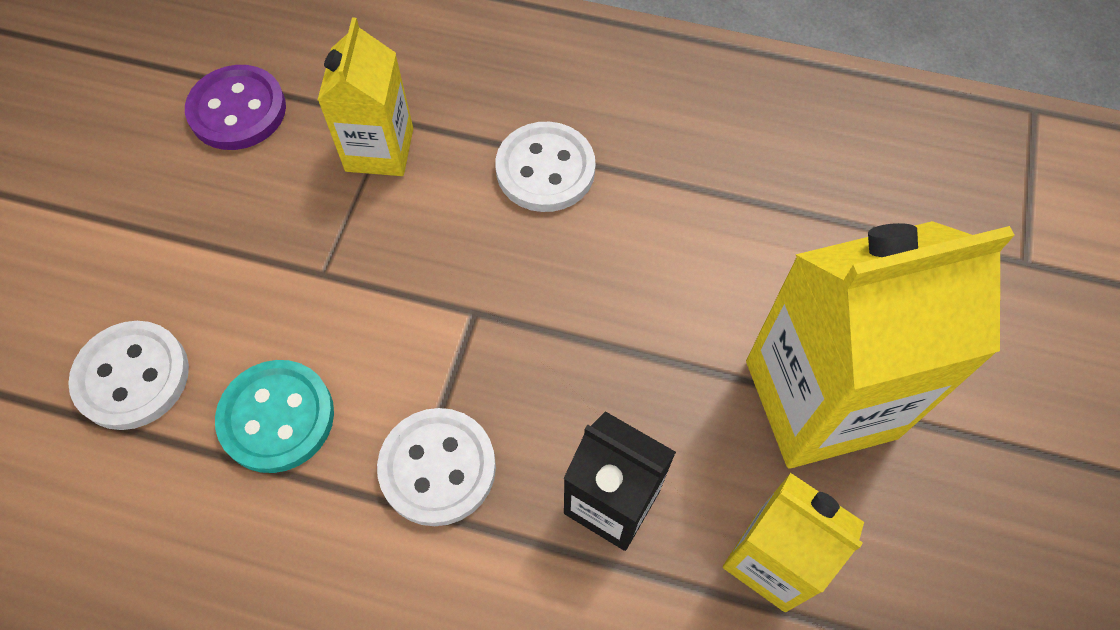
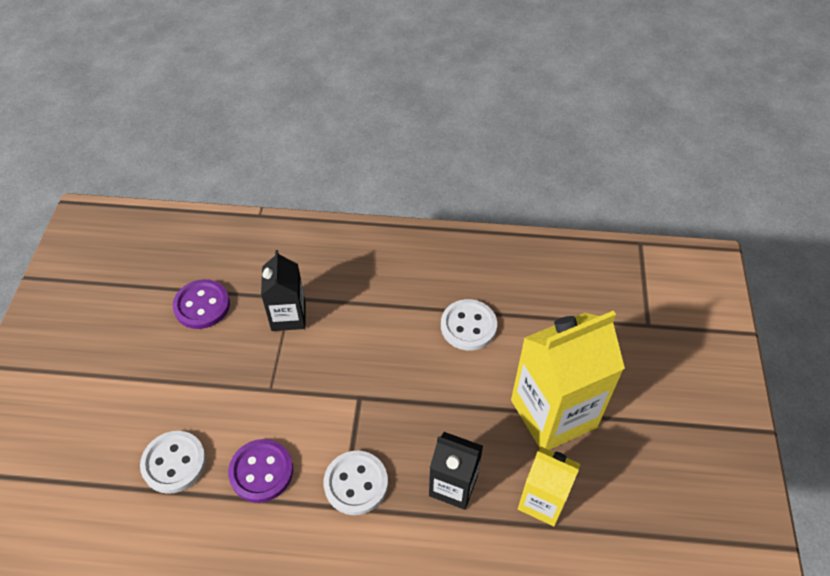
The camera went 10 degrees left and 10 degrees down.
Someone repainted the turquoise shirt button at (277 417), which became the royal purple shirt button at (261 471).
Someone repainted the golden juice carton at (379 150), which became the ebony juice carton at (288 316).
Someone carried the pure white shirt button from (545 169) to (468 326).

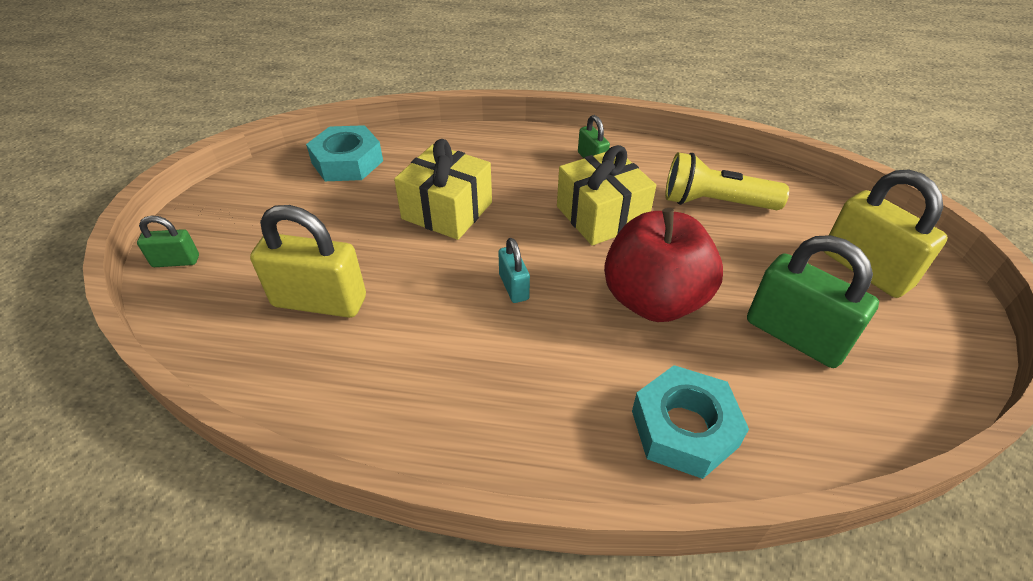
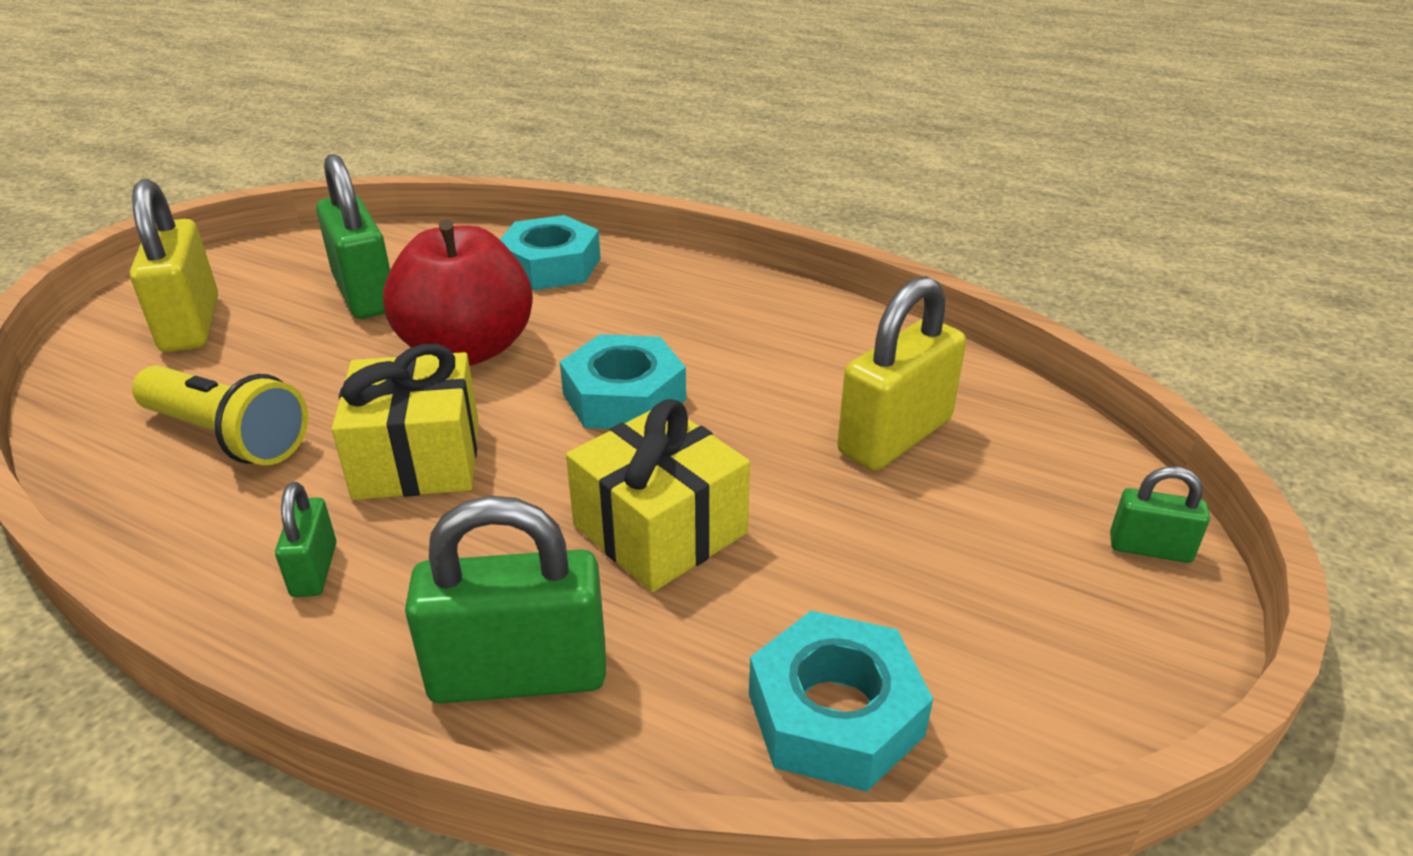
The camera went 160 degrees left and 10 degrees down.
Someone put down the leaf-green lock at (518 675).
Someone swapped the turquoise lock at (513 287) for the turquoise hexagon nut at (624 397).
Someone rotated the golden lock at (319 301) by 75 degrees counterclockwise.

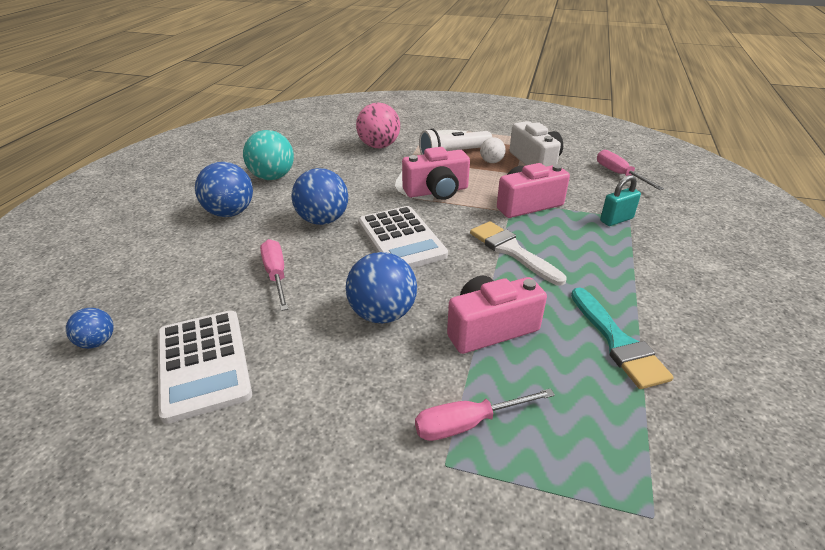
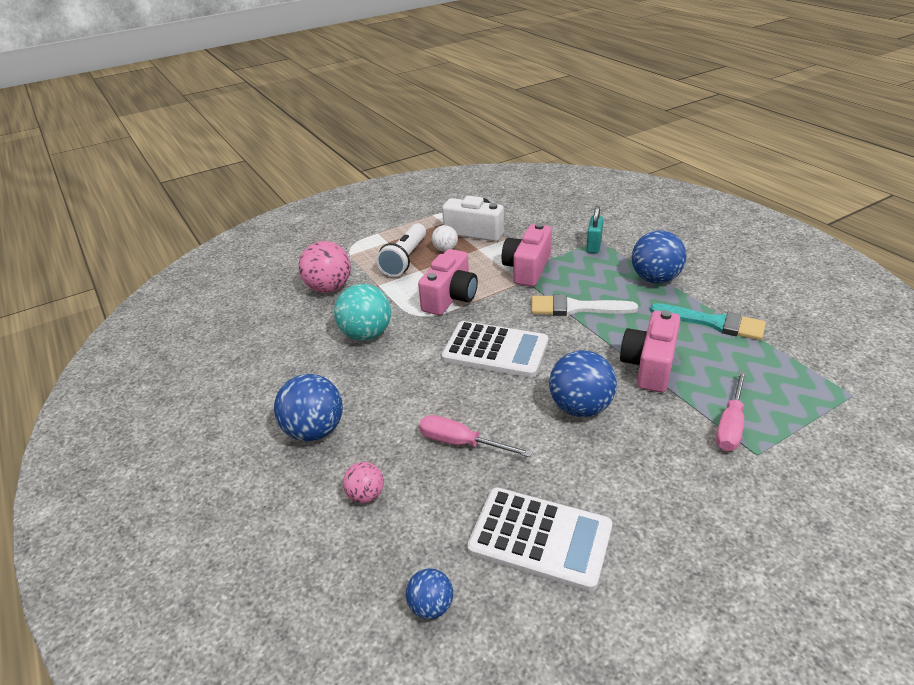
The camera went 45 degrees left and 0 degrees up.
Someone carried the turquoise ball from (272 177) to (366 334).
Someone put down the rosy ball at (366 495).
Someone carried the cobalt ball from (323 220) to (655 279).
Someone took away the rosy flat screwdriver at (619 174).

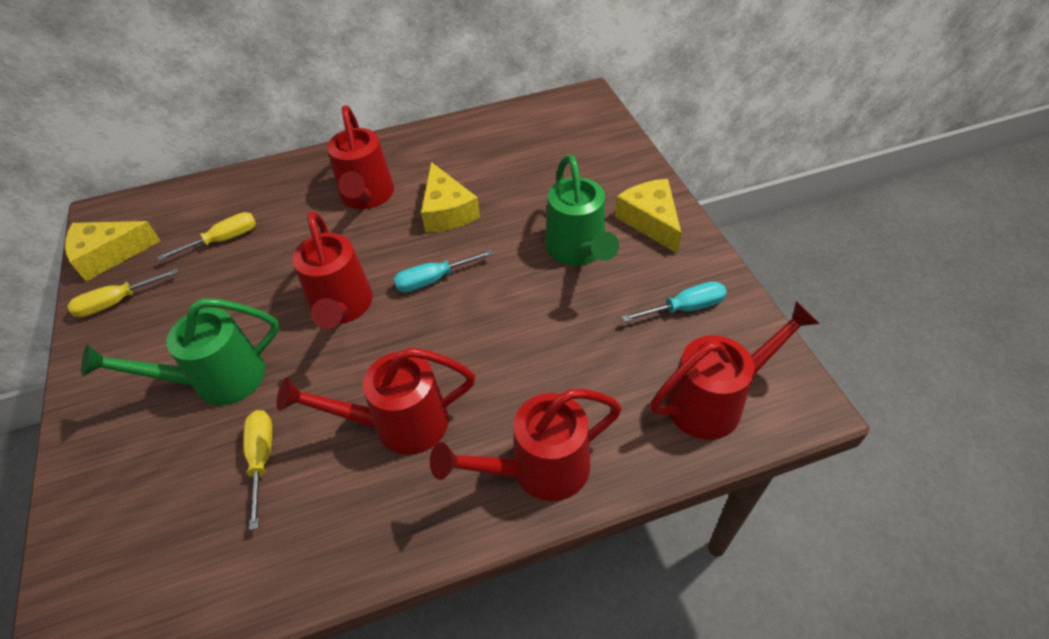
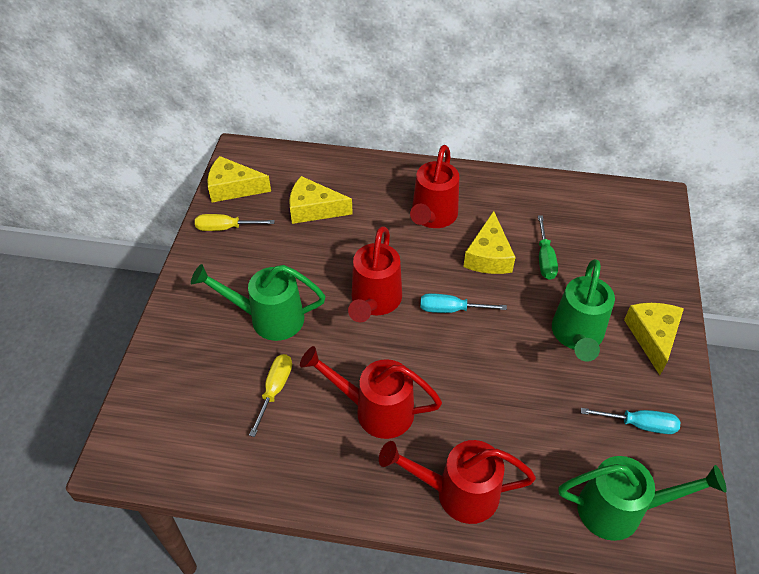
The camera went 25 degrees right and 0 degrees up.
Someone swapped the golden flat screwdriver at (223 240) for the golden cheese at (313 209).
Someone put down the leaf-green flat screwdriver at (544 258).
Someone repainted the crimson watering can at (714 401), which became the leaf-green watering can at (619 510).

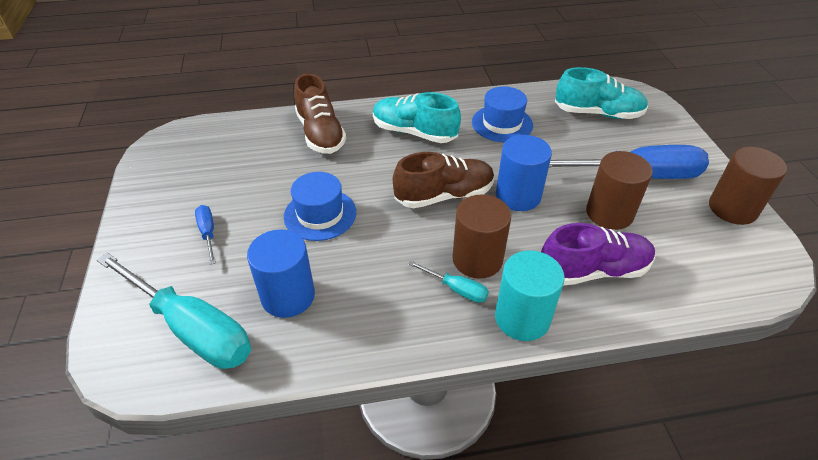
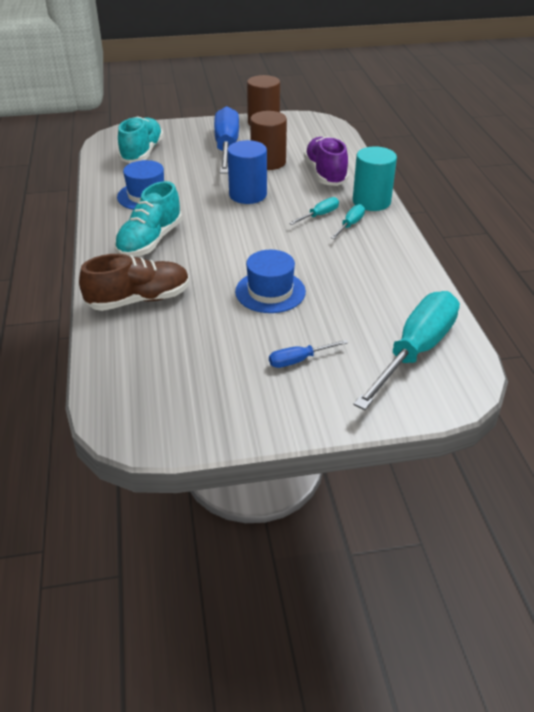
The camera went 90 degrees left and 5 degrees down.
Someone swapped the dark brown solid cylinder at (477 259) for the turquoise flat screwdriver at (319 215).
Someone took away the cobalt solid cylinder at (288 296).
Someone took away the dark brown lace-up shoe at (444 195).

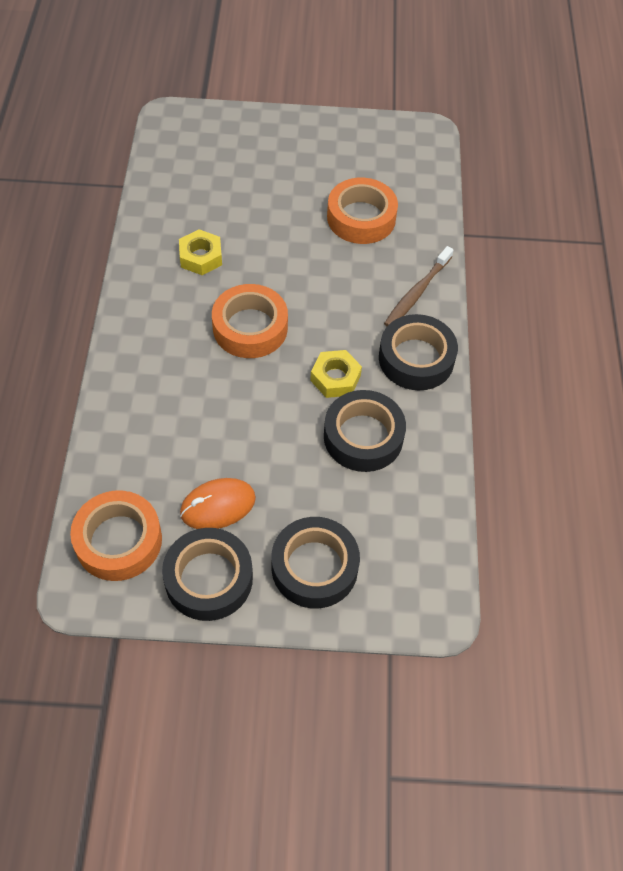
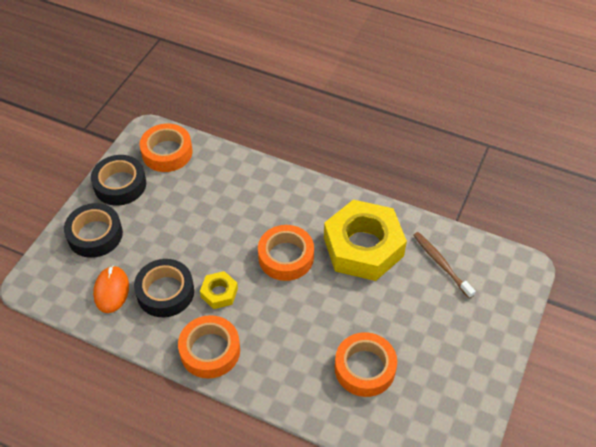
The camera went 115 degrees right and 5 degrees down.
Someone carried the bright orange mouse from (218 505) to (111 290).
Someone repainted the ebony roll of tape at (416 358), which became the bright orange roll of tape at (210 350).
Someone scaled the golden hexagon nut at (201 257) by 2.26.
Someone carried the dark brown dental brush from (416 293) to (441 263).

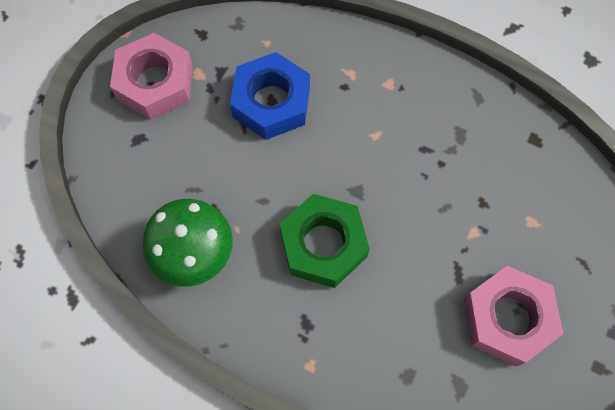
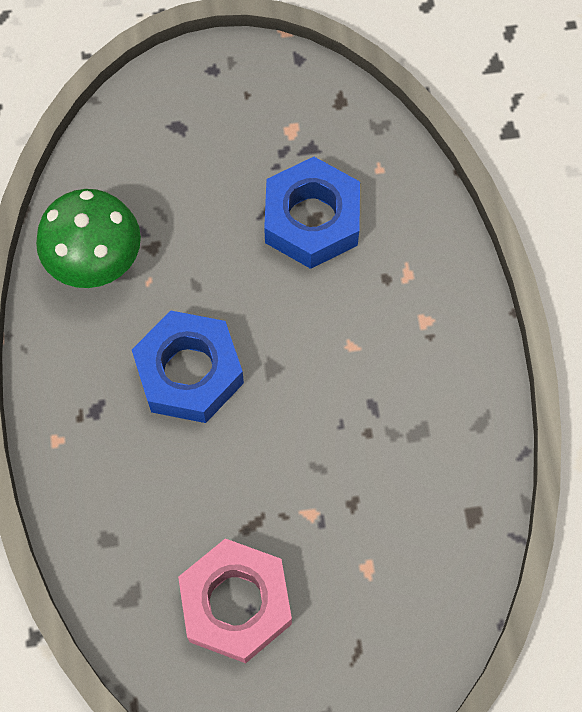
The camera went 55 degrees right and 0 degrees up.
Someone repainted the leaf-green hexagon nut at (323 244), which became the cobalt hexagon nut at (189 372).
Someone took away the rosy hexagon nut at (155 83).

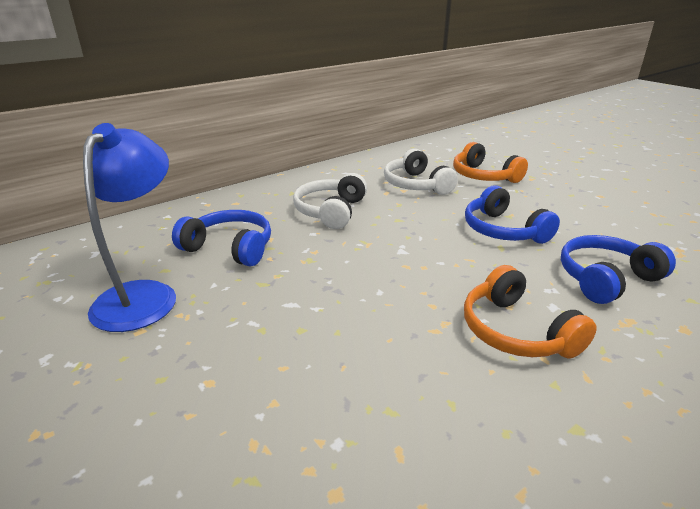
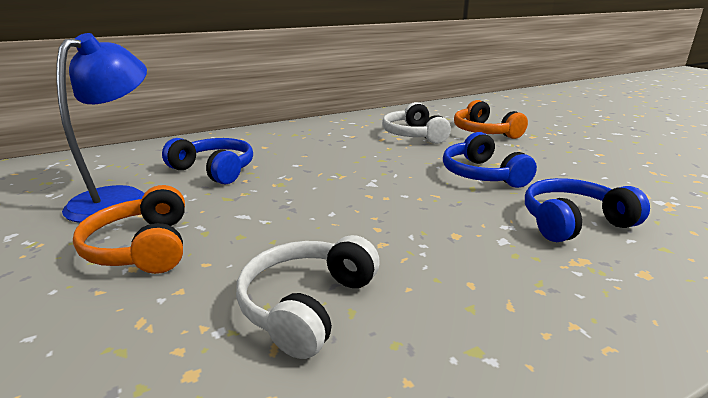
The camera went 10 degrees right and 5 degrees down.
Someone carried the bright orange headset from (516 331) to (142 247).
Someone carried the pure white headset from (330 211) to (307 305).

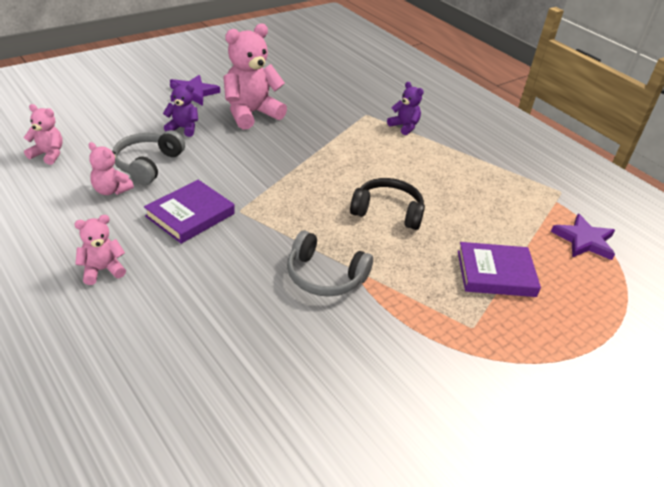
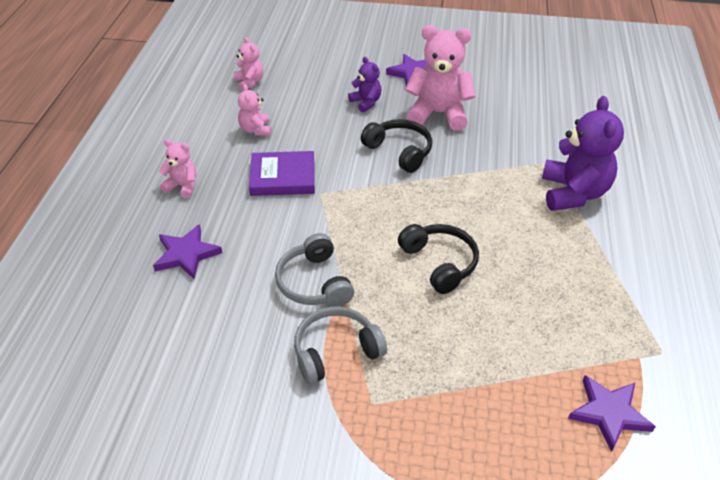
The camera went 50 degrees right and 5 degrees up.
Someone put down the royal purple star shape at (186 254).
Someone carried the gray headset from (148 164) to (336 351).
Someone put down the ebony headset at (399 151).
Someone scaled the royal purple teddy bear at (404 127) by 1.92.
Someone took away the royal purple book at (496 273).

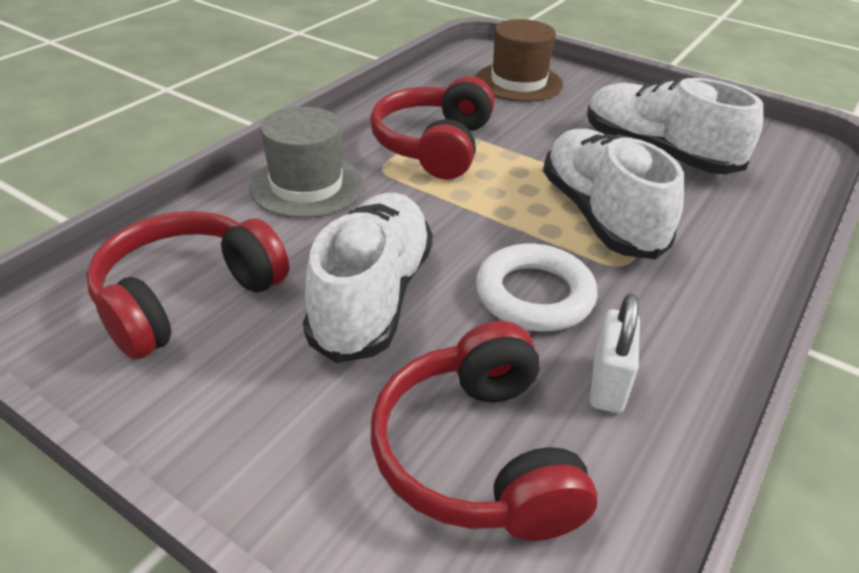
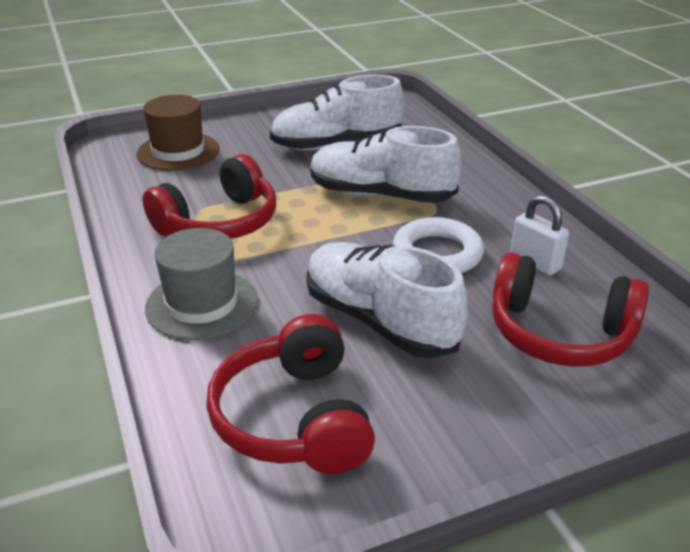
The camera went 55 degrees left and 5 degrees down.
Someone rotated the crimson headset at (434 145) by 90 degrees counterclockwise.

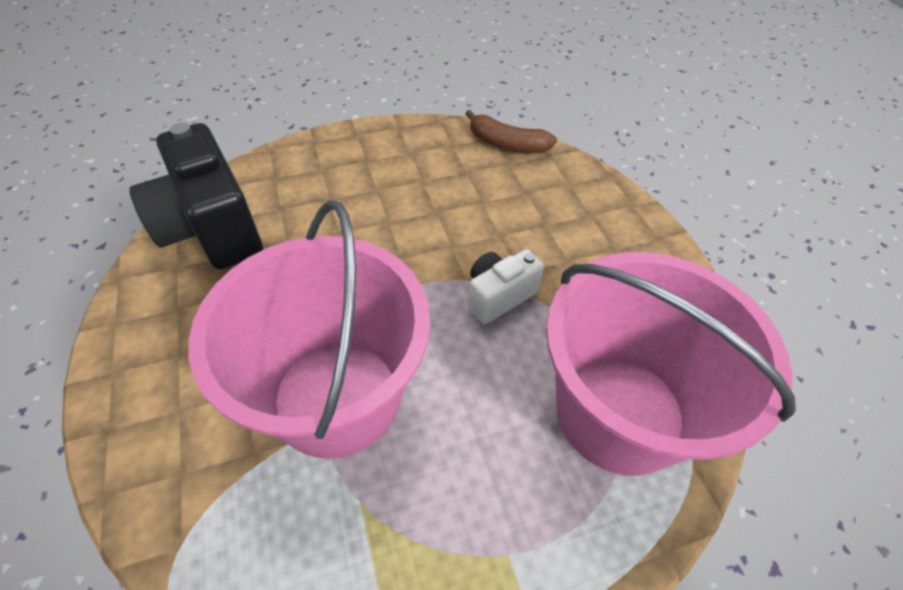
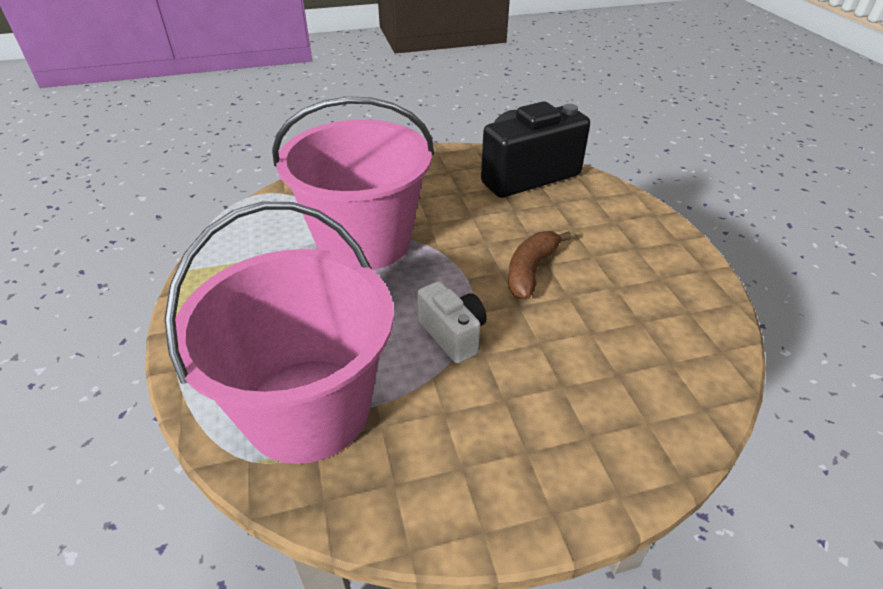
The camera went 95 degrees right and 10 degrees down.
Someone carried the dark brown banana from (506 144) to (531 270).

